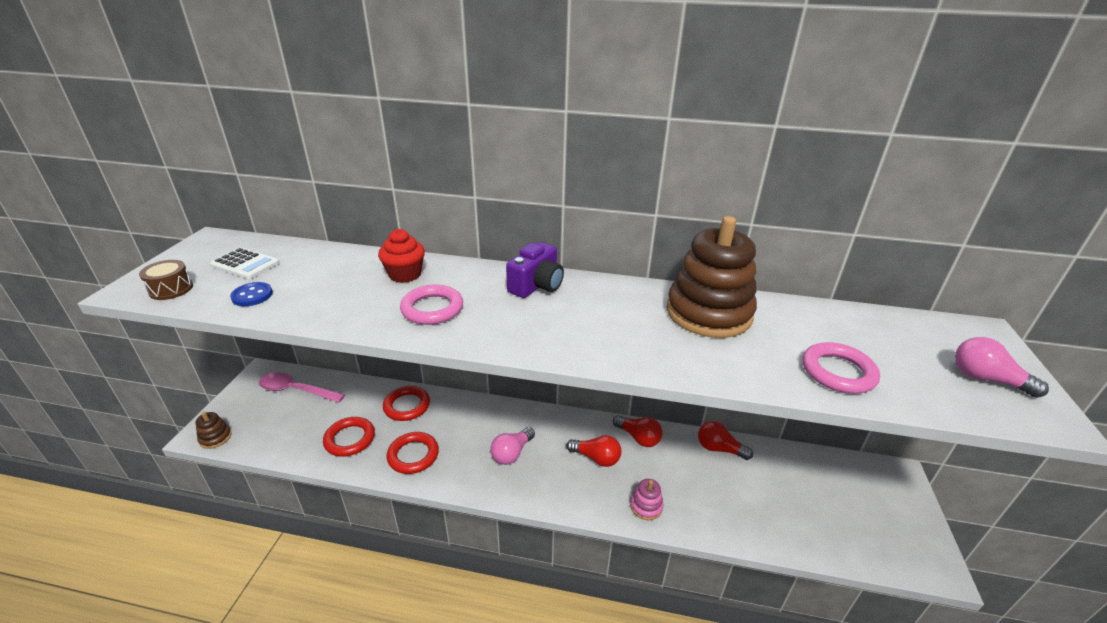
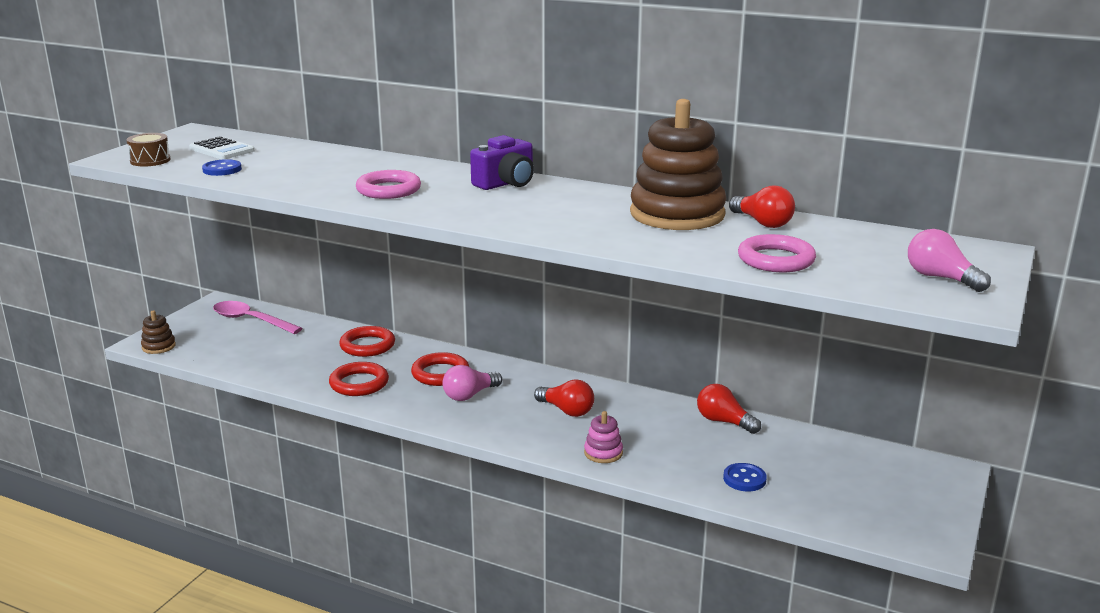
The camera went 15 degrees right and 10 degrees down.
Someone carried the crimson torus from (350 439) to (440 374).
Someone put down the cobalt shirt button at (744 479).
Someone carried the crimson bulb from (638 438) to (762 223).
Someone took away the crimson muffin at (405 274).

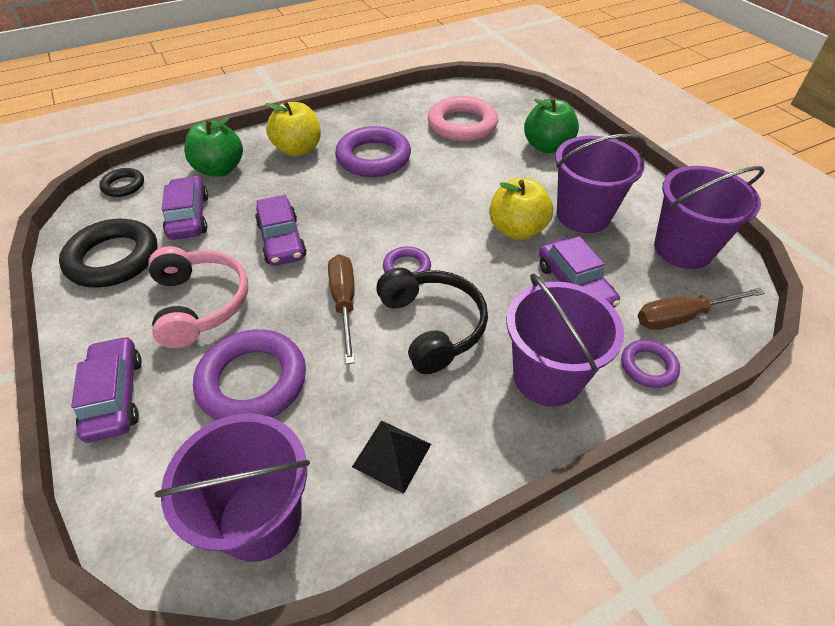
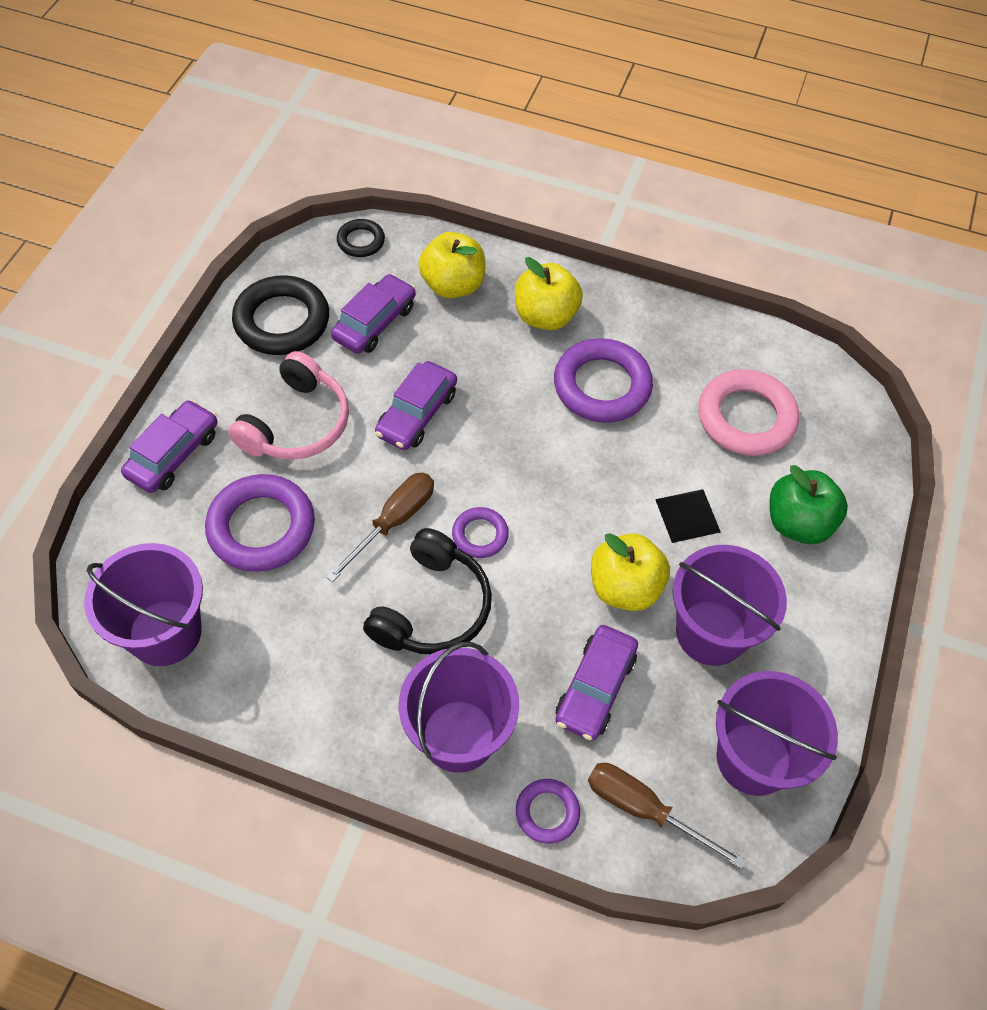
The camera went 45 degrees right and 10 degrees up.
Someone repainted the leaf-green apple fruit at (219 169), which became the golden apple fruit at (453 285).
Someone carried the ebony pyramid shape from (392 455) to (687 515).

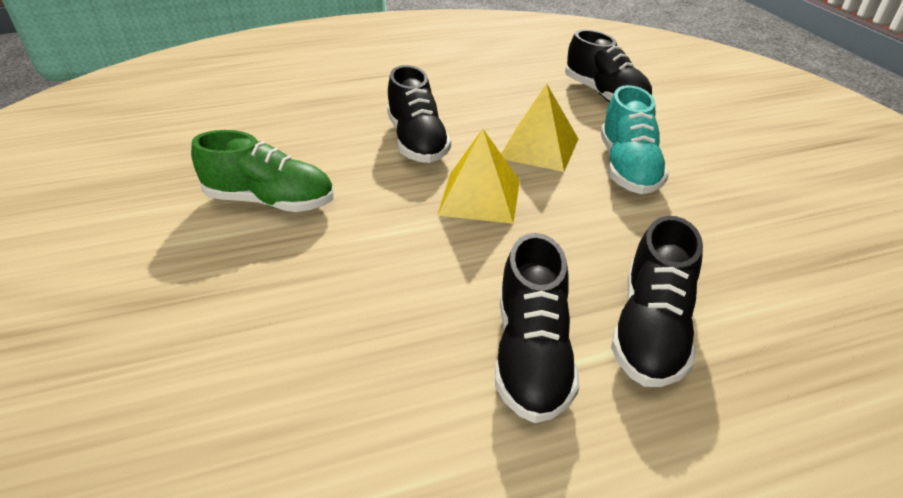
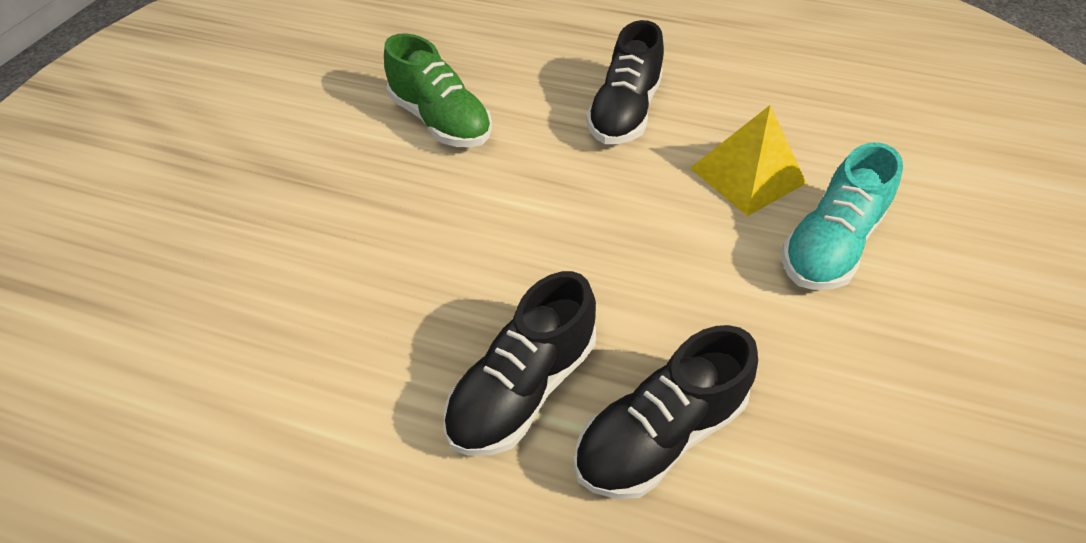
The camera went 35 degrees right and 10 degrees up.
Someone took away the golden pyramid shape at (480 197).
Someone took away the ebony lace-up shoe at (605 95).

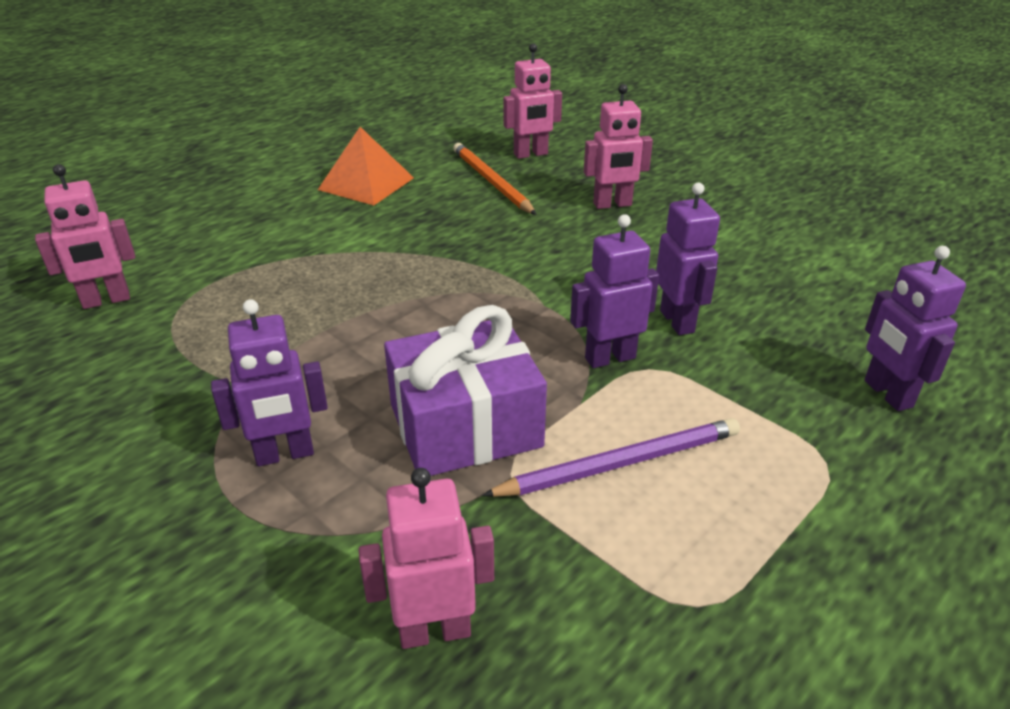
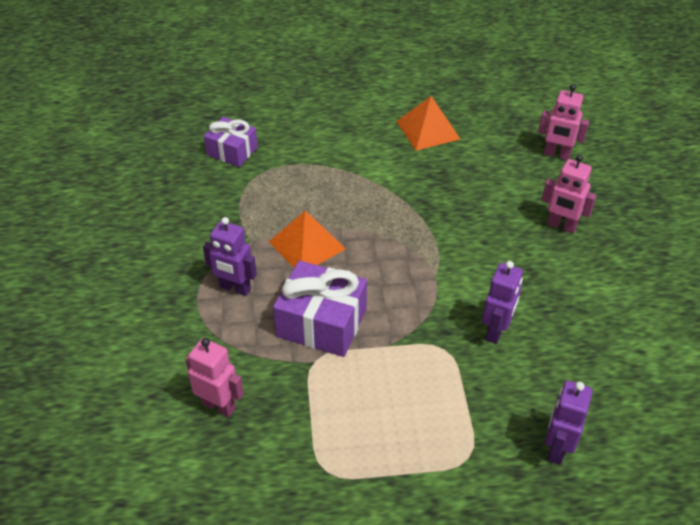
The camera went 40 degrees right and 10 degrees up.
Someone swapped the rosy robot figure at (106 300) for the royal purple present at (232 151).
Someone put down the bright orange pyramid shape at (307 245).
Someone took away the bright orange pencil at (491 182).
Someone took away the royal purple pencil at (619 463).
Someone took away the royal purple robot figure at (609 358).

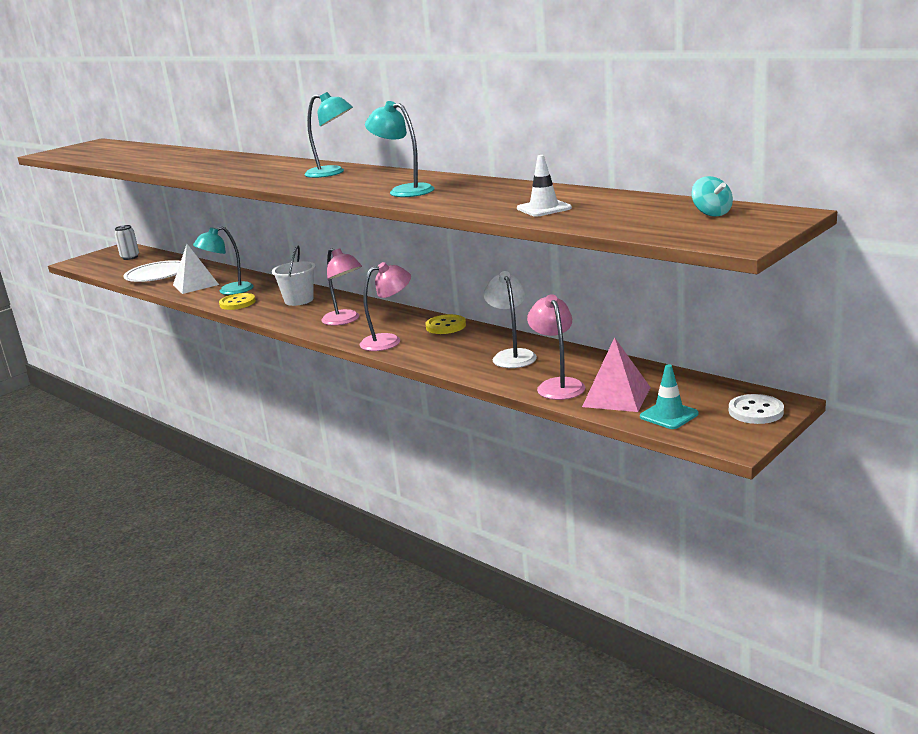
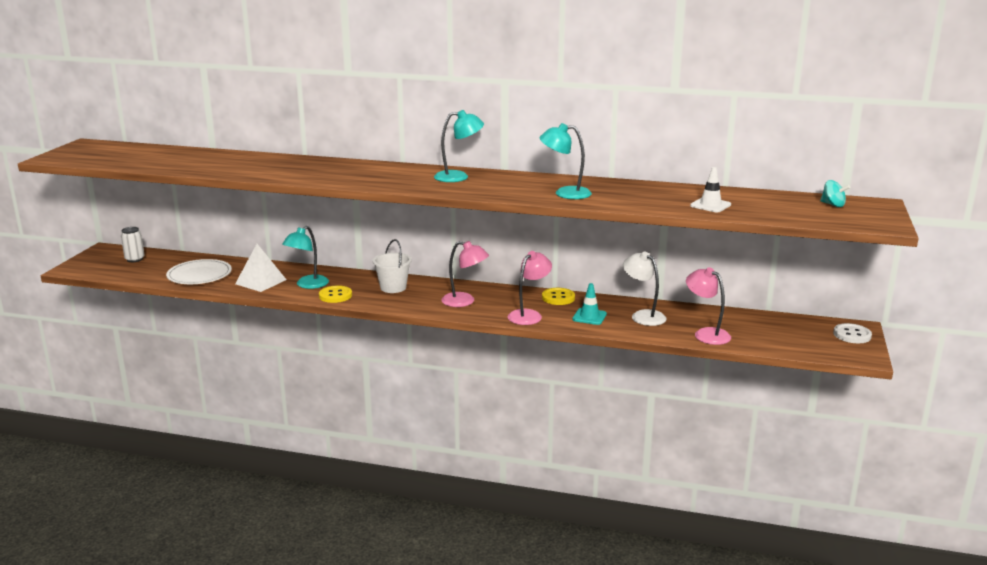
The camera went 30 degrees left and 0 degrees up.
Someone carried the turquoise road cone from (669 415) to (589 317).
Someone took away the rosy pyramid shape at (616 397).

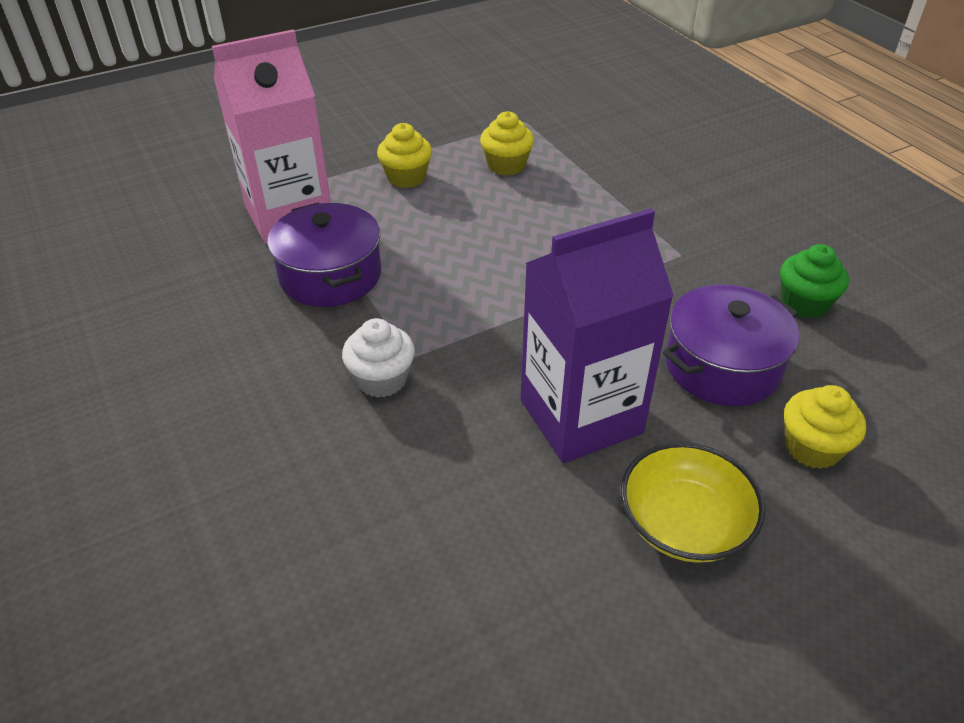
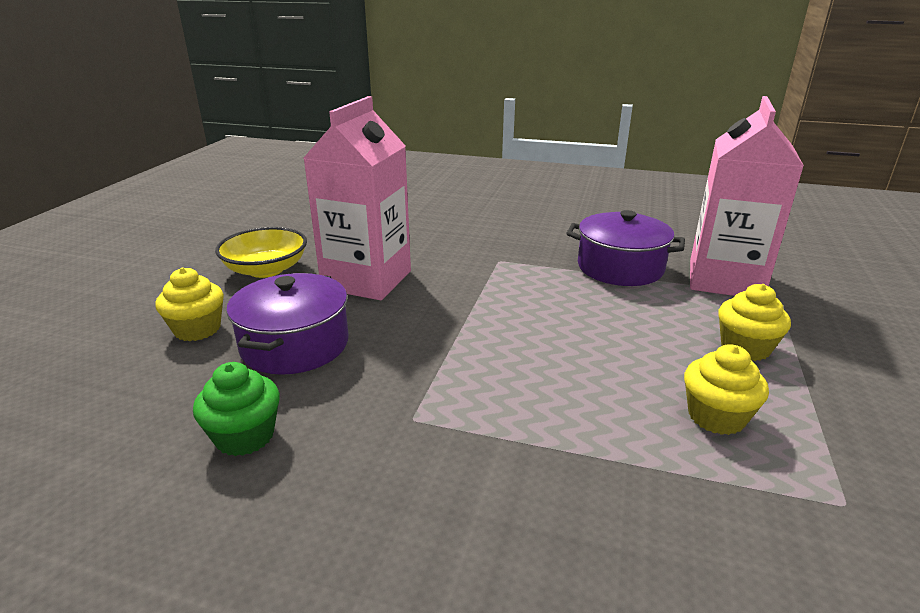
The camera went 135 degrees right and 15 degrees down.
Someone repainted the royal purple juice carton at (581 416), which became the rosy juice carton at (367 280).
Someone took away the pure white muffin at (382 379).

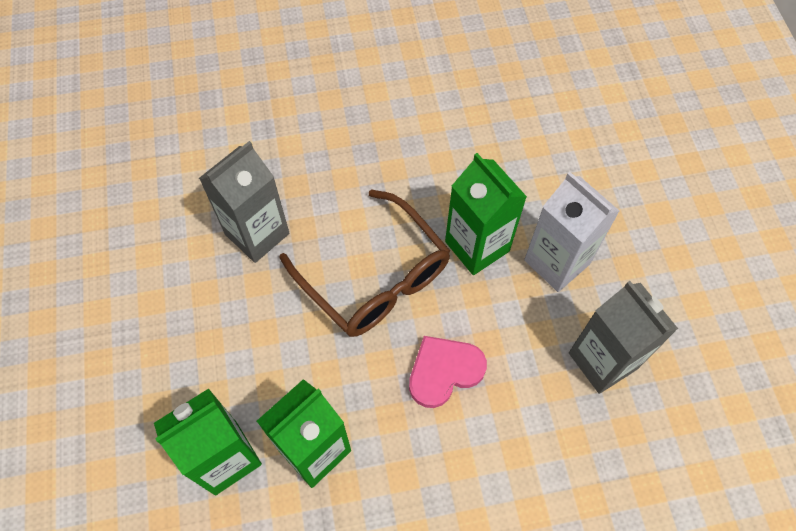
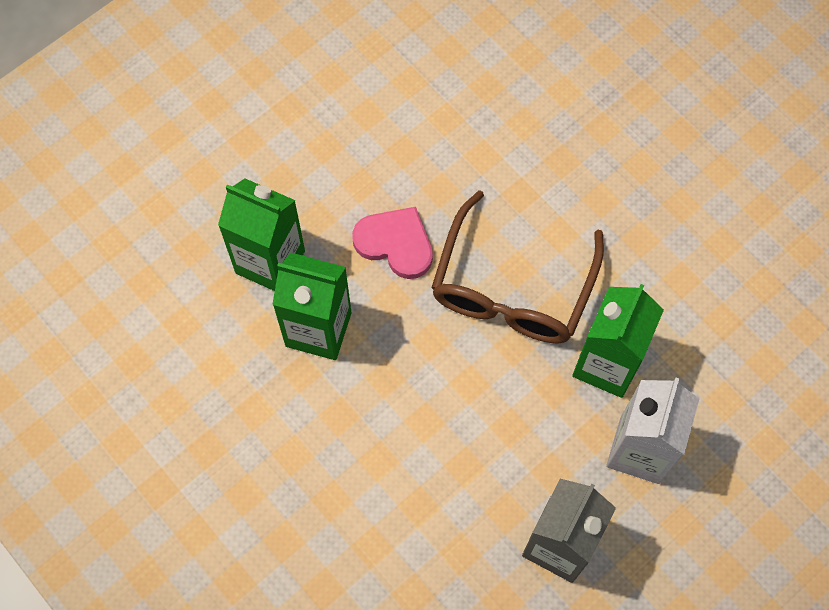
The camera went 60 degrees right and 5 degrees up.
Someone carried the rosy heart from (444 371) to (395 243).
Someone took away the gray juice carton at (257 234).

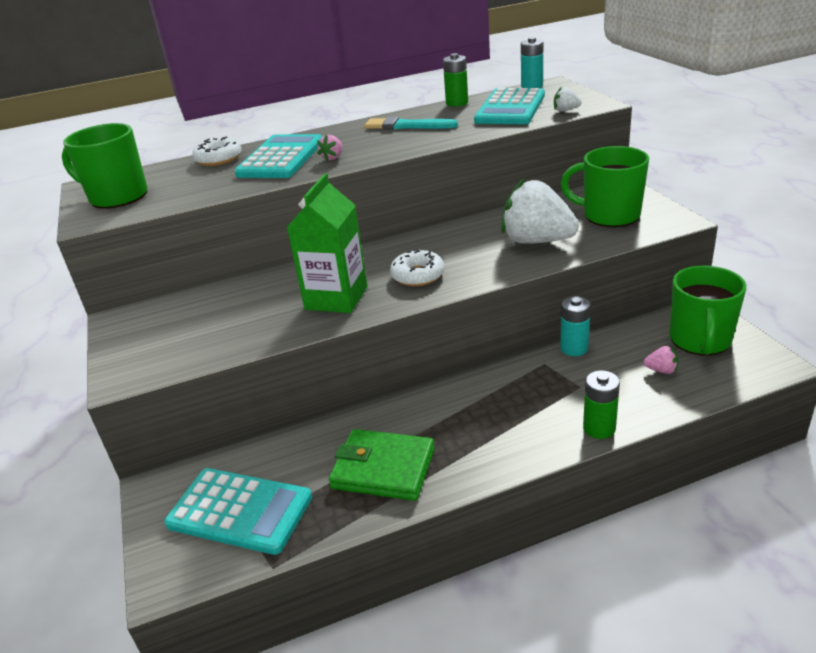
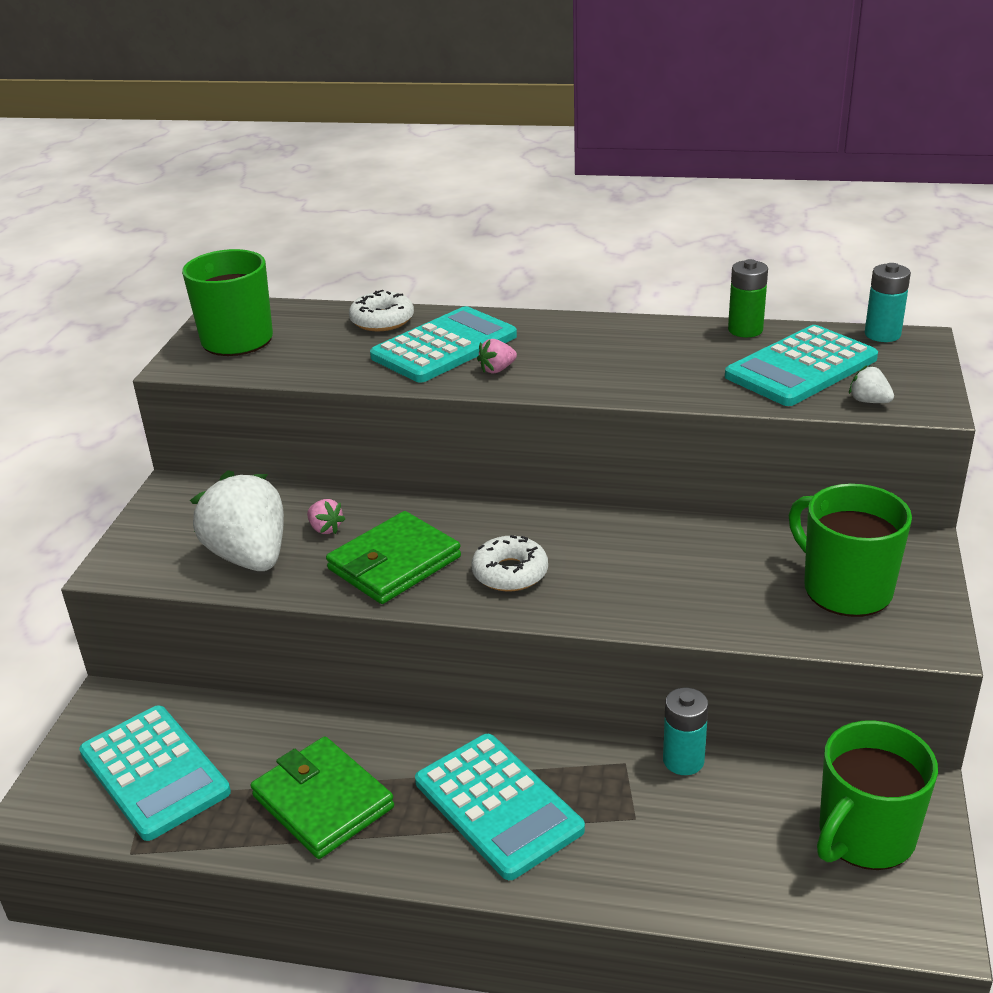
The camera went 30 degrees right and 0 degrees up.
Someone carried the pure white berry from (536 241) to (249 557).
Someone carried the rosy berry from (661 370) to (325 528).
Someone swapped the leaf-green juice carton at (336 298) for the leaf-green card wallet at (394 563).
Someone put down the turquoise calculator at (498 805).
Someone took away the turquoise paint brush at (407 126).
Someone took away the leaf-green power cell at (599 428).

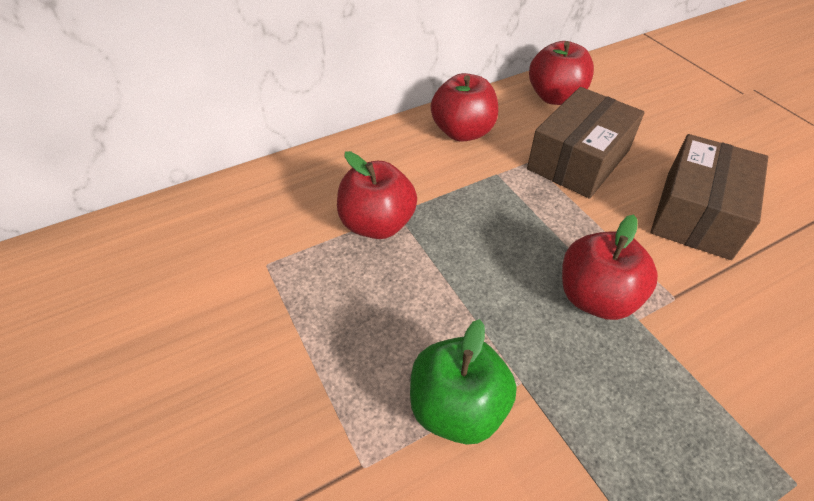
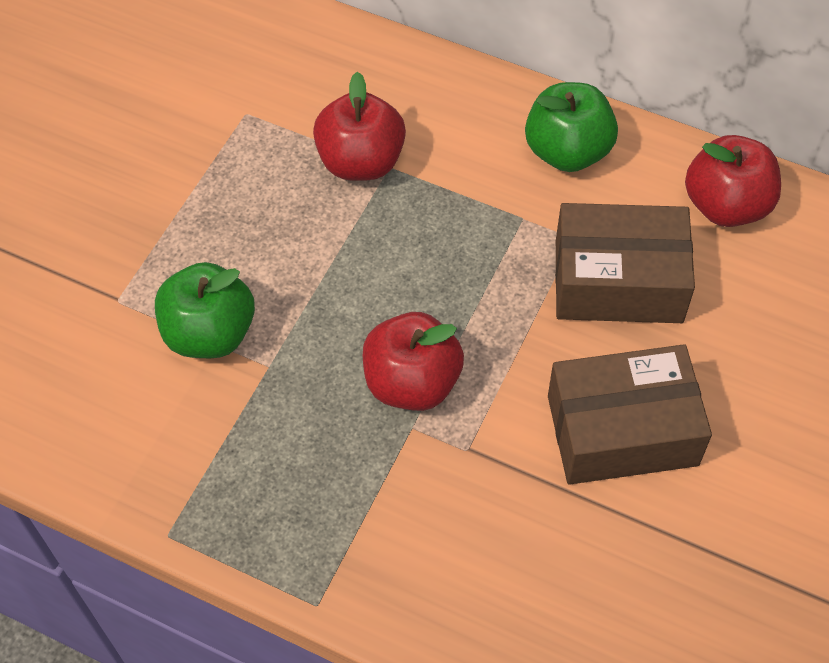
The camera went 55 degrees right and 10 degrees up.
Someone repainted the crimson apple fruit at (462 132), which became the leaf-green apple fruit at (567 151).

